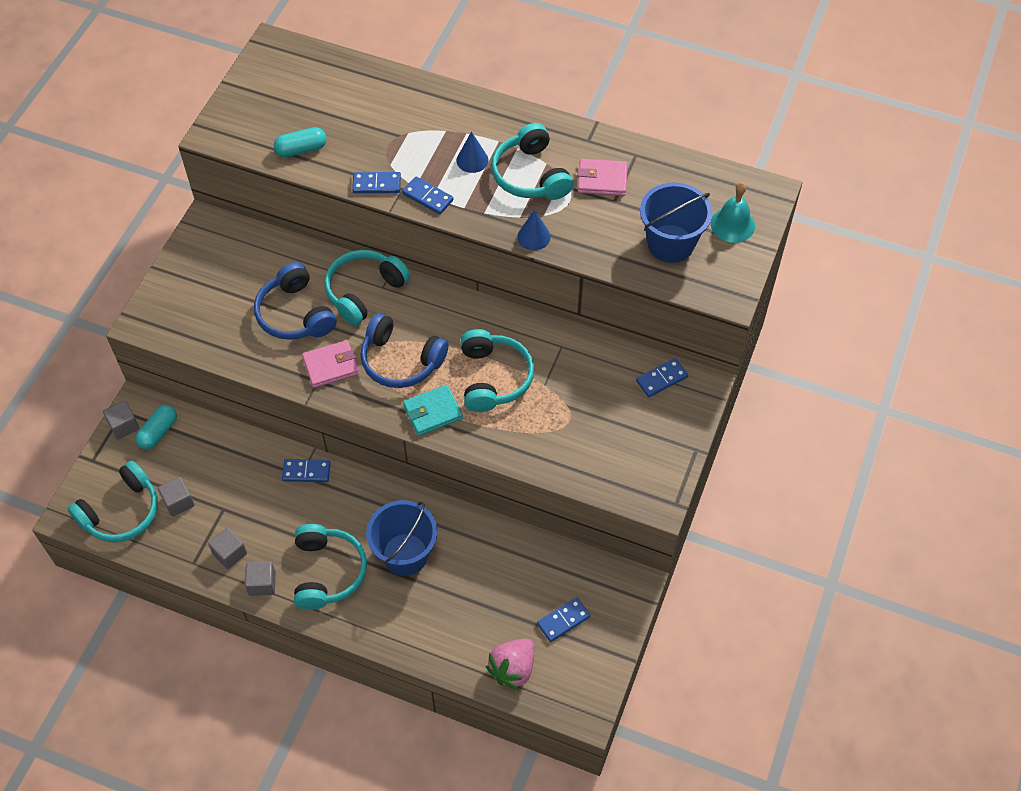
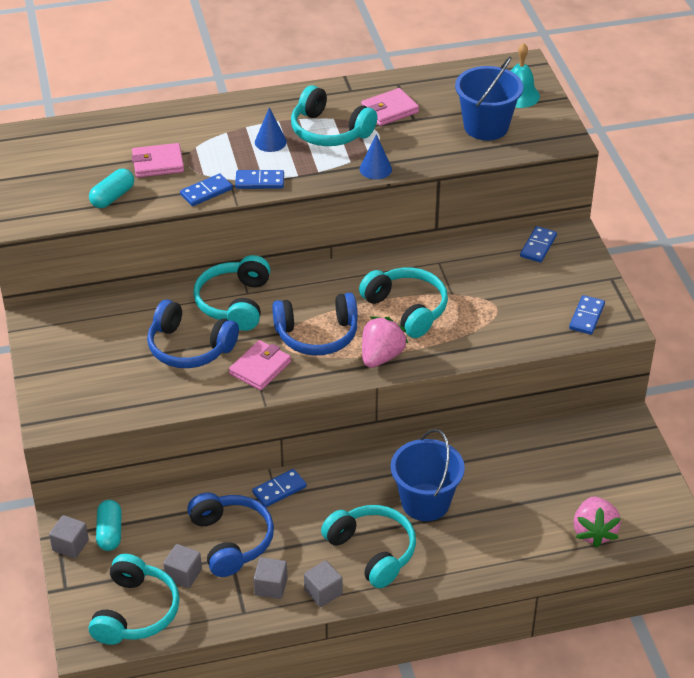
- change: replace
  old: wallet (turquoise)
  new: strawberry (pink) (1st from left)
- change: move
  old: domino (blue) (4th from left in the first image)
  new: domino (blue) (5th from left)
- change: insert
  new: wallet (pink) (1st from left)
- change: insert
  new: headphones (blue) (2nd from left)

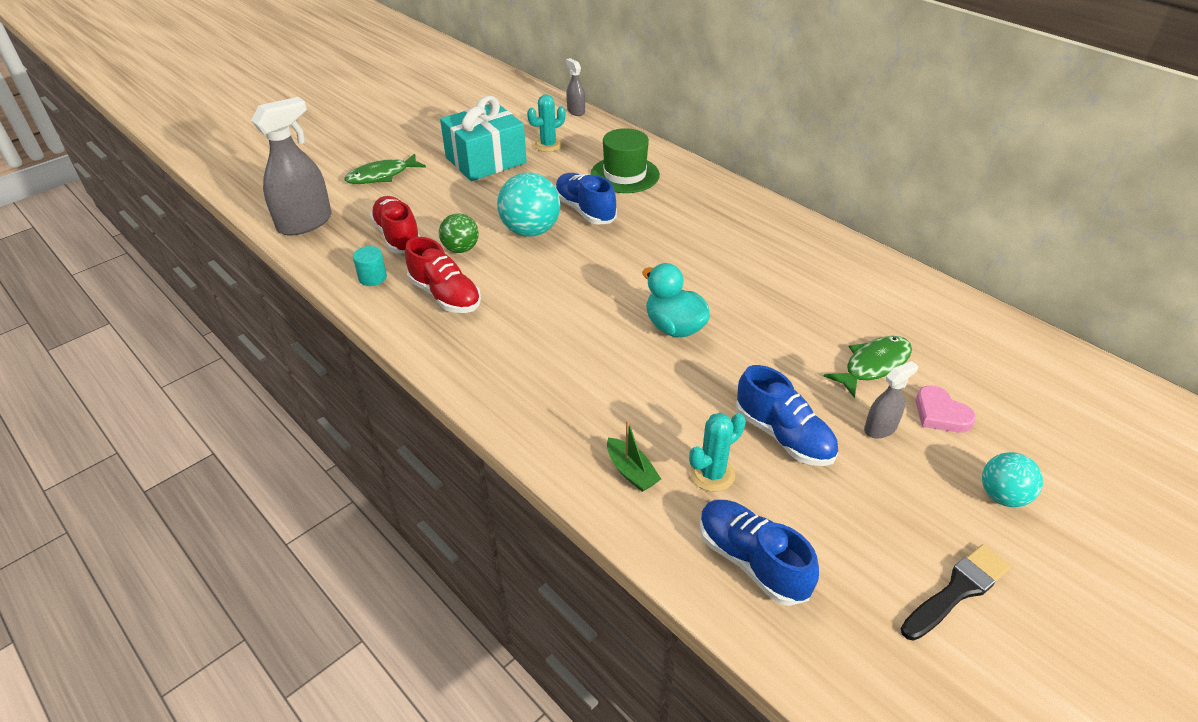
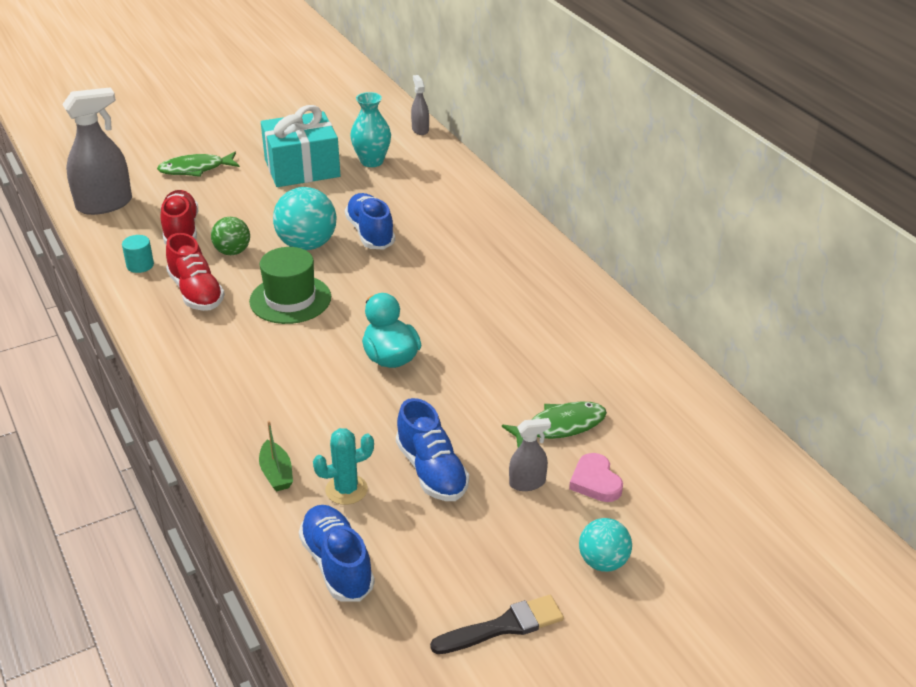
- change: replace
  old: cactus (turquoise) (1st from left)
  new: vase (turquoise)
- change: move
  old: hat (green)

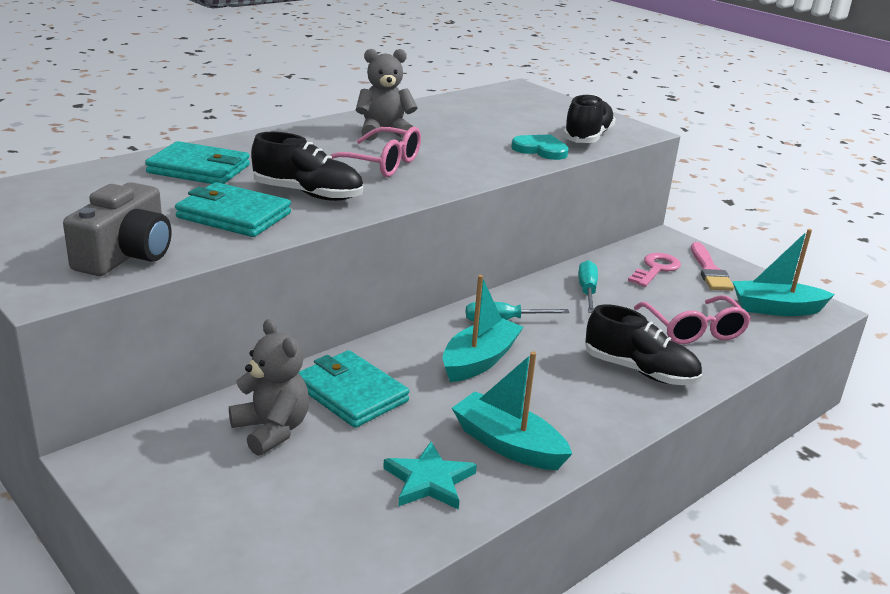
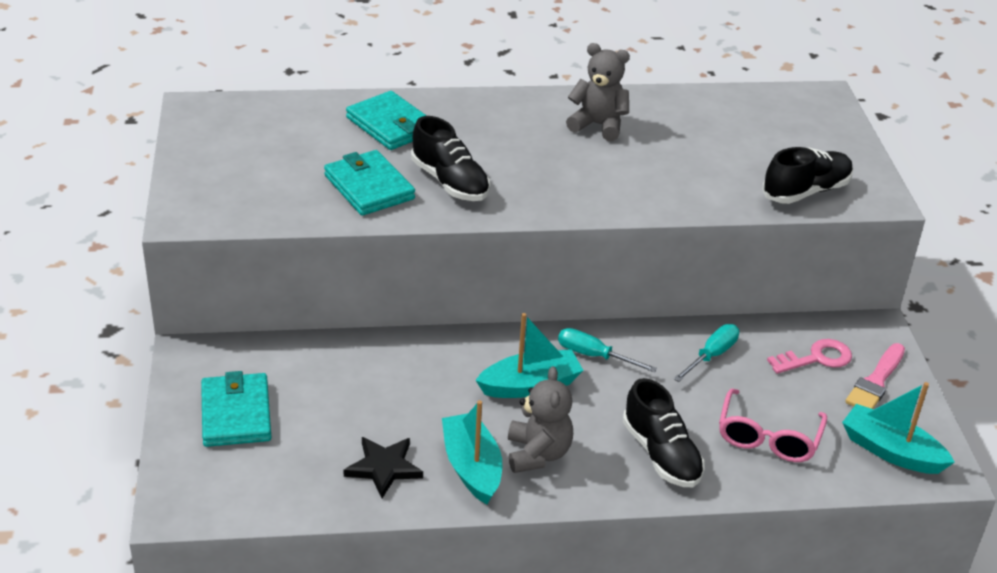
- change: delete
  old: glasses (pink) (1st from left)
- change: delete
  old: heart (turquoise)
- change: delete
  old: camera (grey)
- change: move
  old: teddy bear (grey) (1st from left)
- change: move
  old: wallet (turquoise) (3rd from left in the first image)
  new: wallet (turquoise) (1st from left)
- change: recolor
  old: star (turquoise)
  new: star (black)

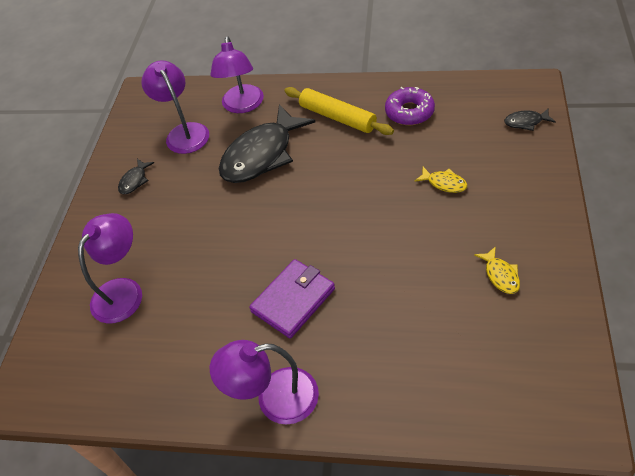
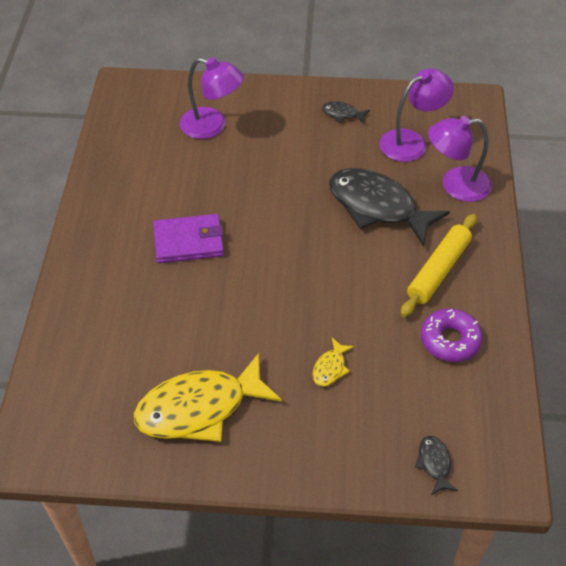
- change: resize
  old: fish (yellow) (2nd from left in the first image)
  factor: 2.38
- change: rotate
  old: wallet (purple)
  degrees: -45
- change: delete
  old: lamp (purple) (4th from left)

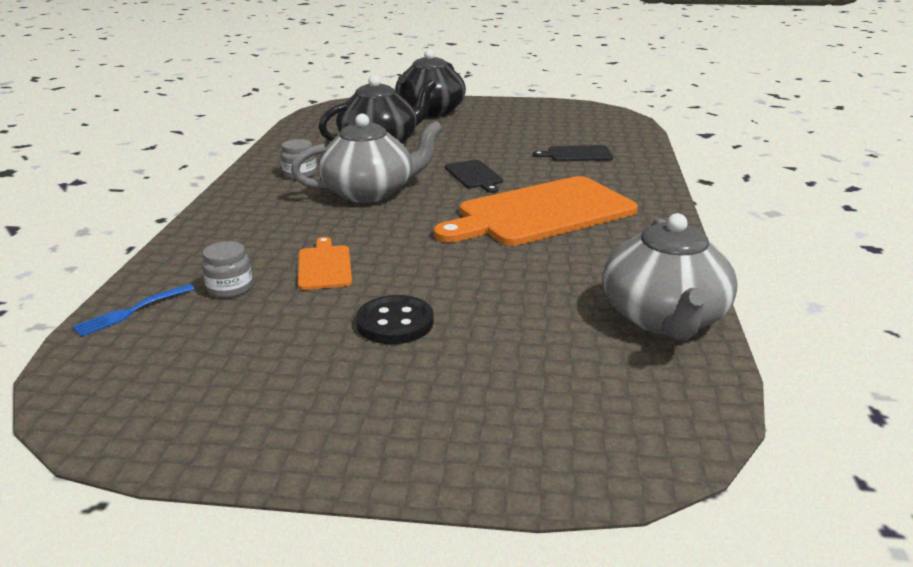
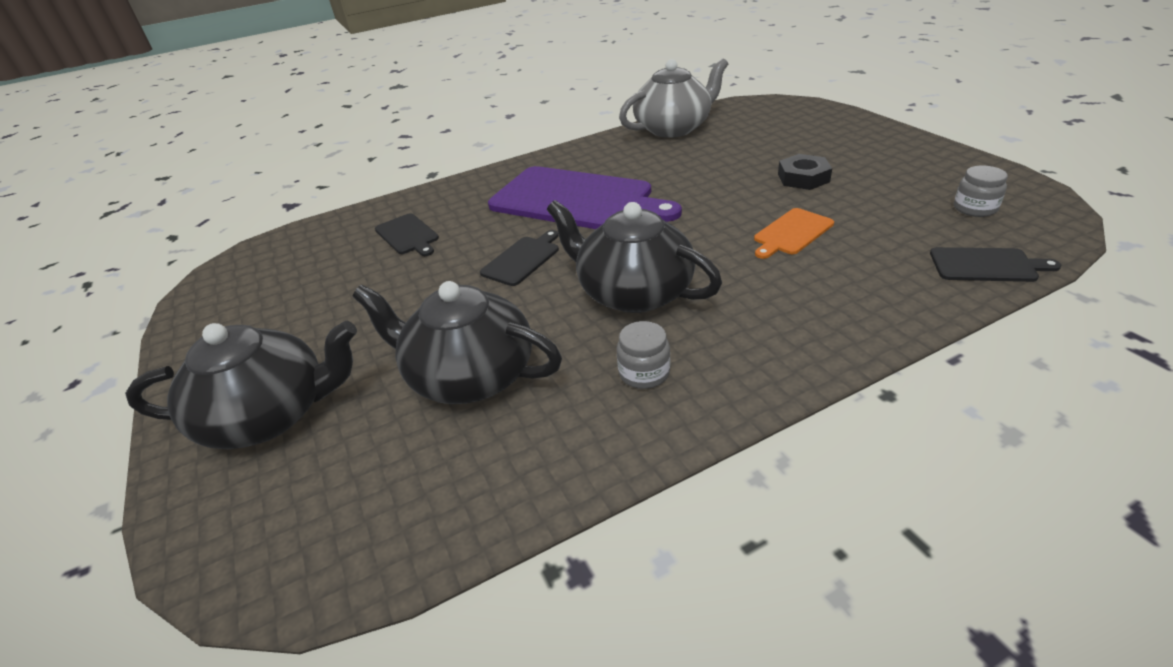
- change: recolor
  old: teapot (grey) (1st from left)
  new: teapot (black) (3rd from left)
- change: recolor
  old: cutting board (orange) (2nd from left)
  new: cutting board (purple)
- change: move
  old: jar (grey) (1st from left in the first image)
  new: jar (grey) (2nd from left)
- change: replace
  old: fork (blue)
  new: cutting board (black) (3rd from left)
- change: replace
  old: button (black)
  new: nut (black)

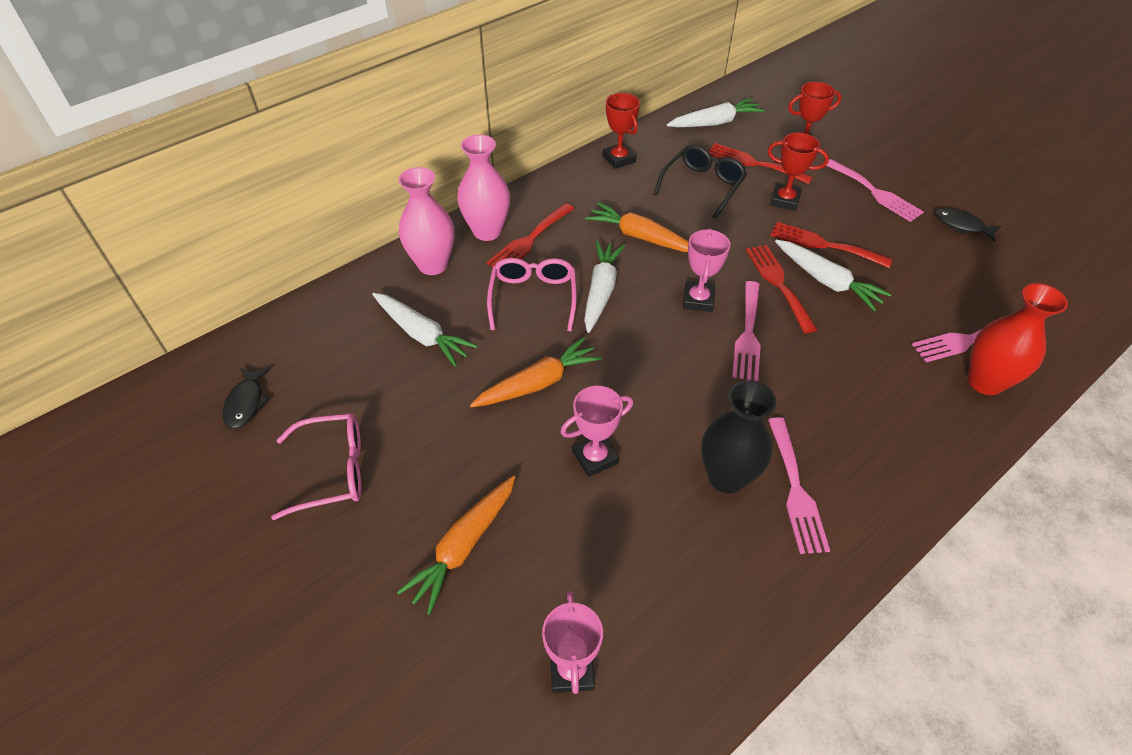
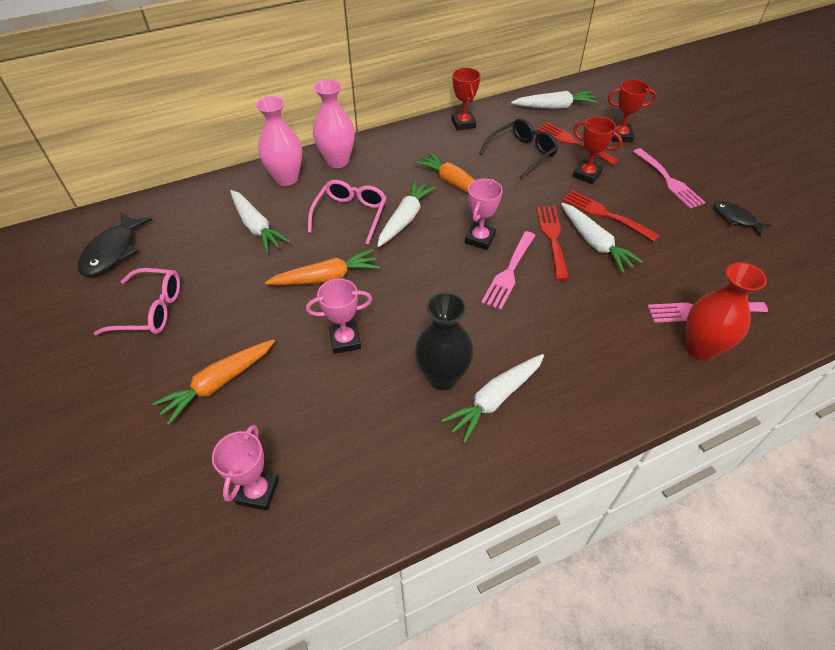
- change: delete
  old: fork (red) (1st from left)
- change: resize
  old: fish (black) (1st from left)
  factor: 1.57
- change: replace
  old: fork (pink) (2nd from left)
  new: carrot (white) (3rd from left)

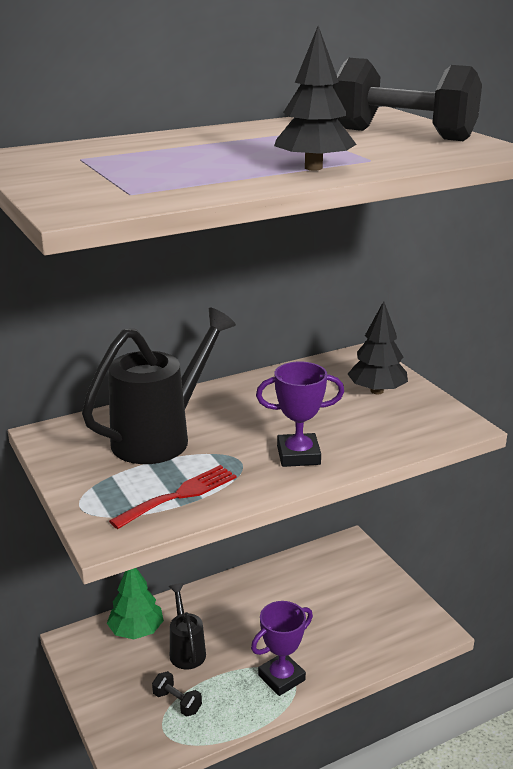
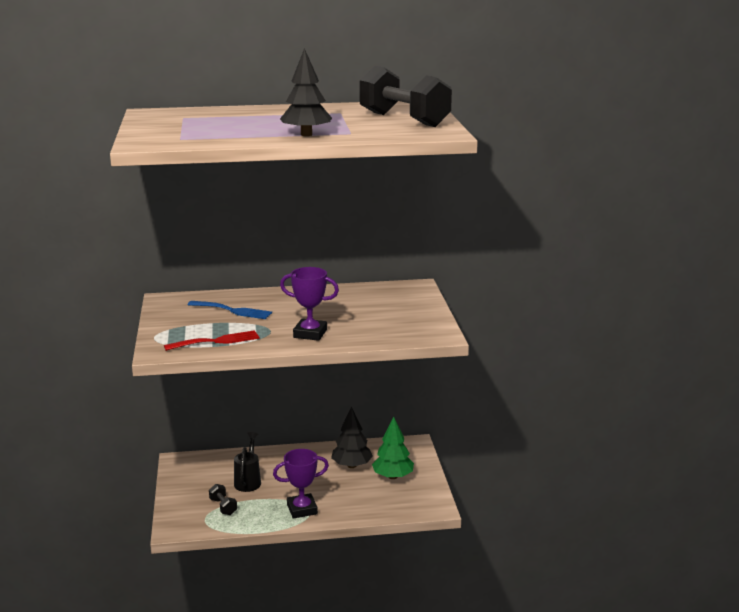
- change: move
  old: tree (black) (2nd from left)
- change: replace
  old: watering can (black) (1st from left)
  new: fork (blue)
- change: move
  old: tree (green)

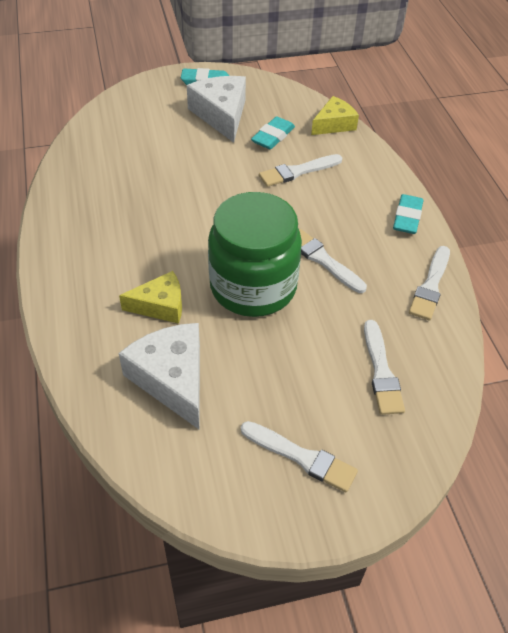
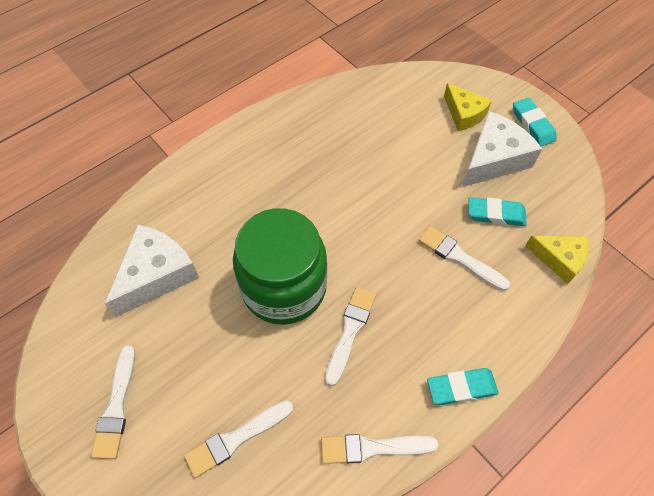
- change: move
  old: cheese (yellow) (1st from left)

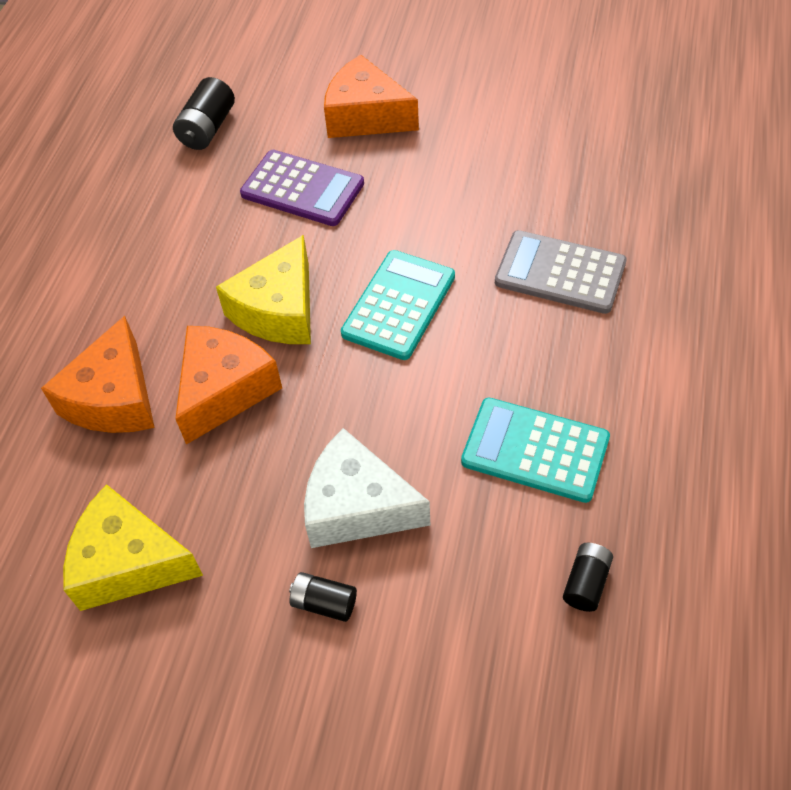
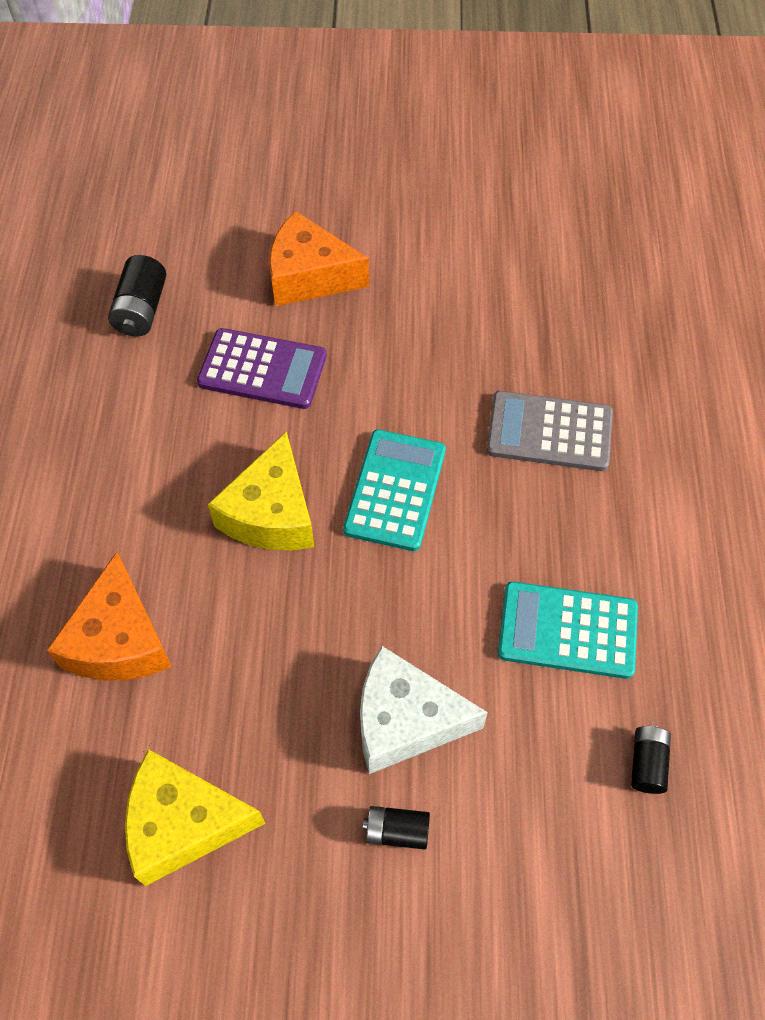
- change: delete
  old: cheese (orange) (2nd from left)

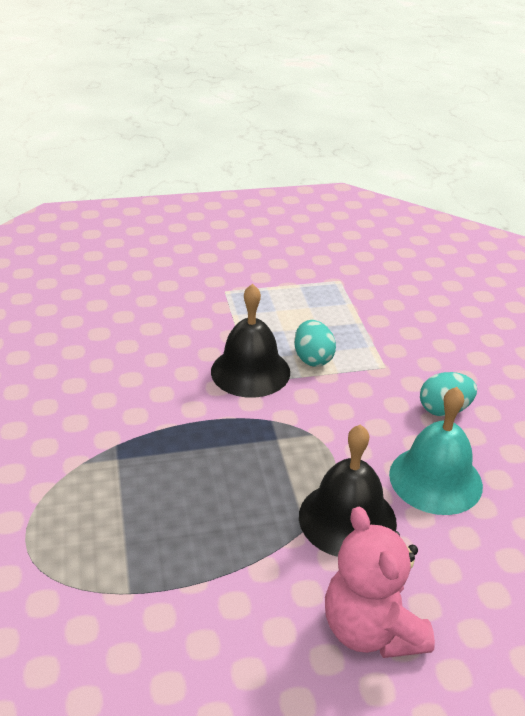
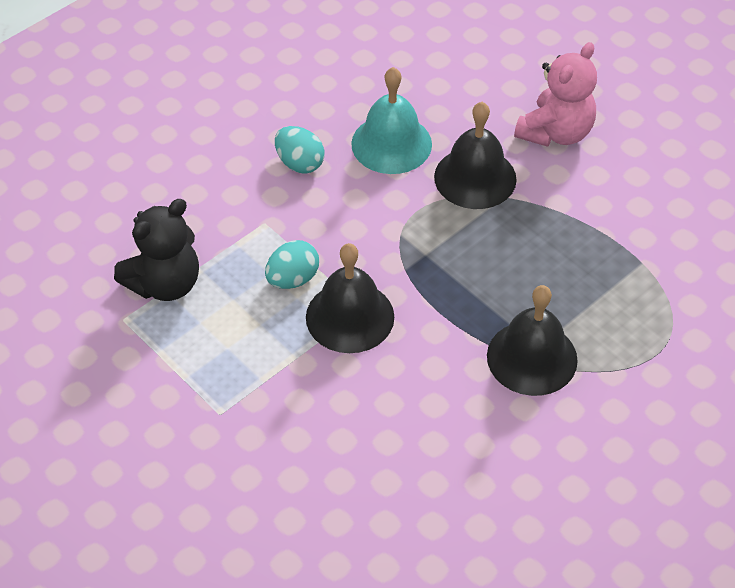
- change: insert
  new: teddy bear (black)
- change: insert
  new: bell (black) (3rd from left)

